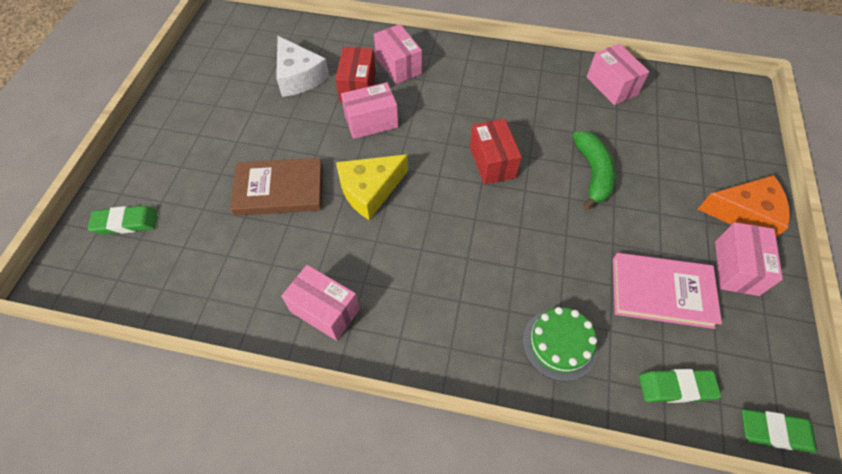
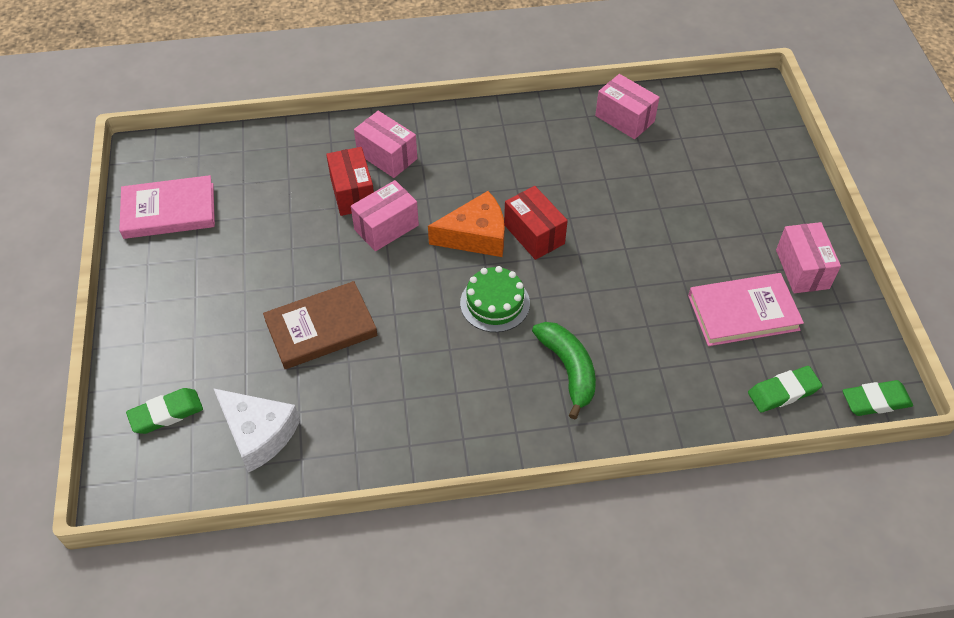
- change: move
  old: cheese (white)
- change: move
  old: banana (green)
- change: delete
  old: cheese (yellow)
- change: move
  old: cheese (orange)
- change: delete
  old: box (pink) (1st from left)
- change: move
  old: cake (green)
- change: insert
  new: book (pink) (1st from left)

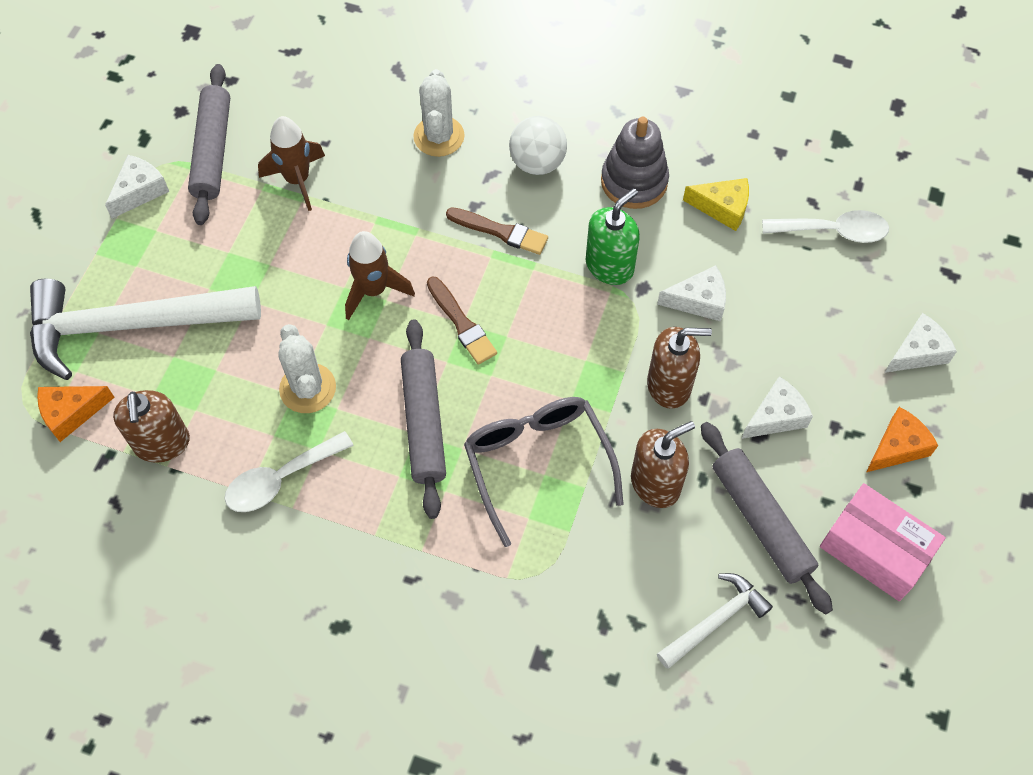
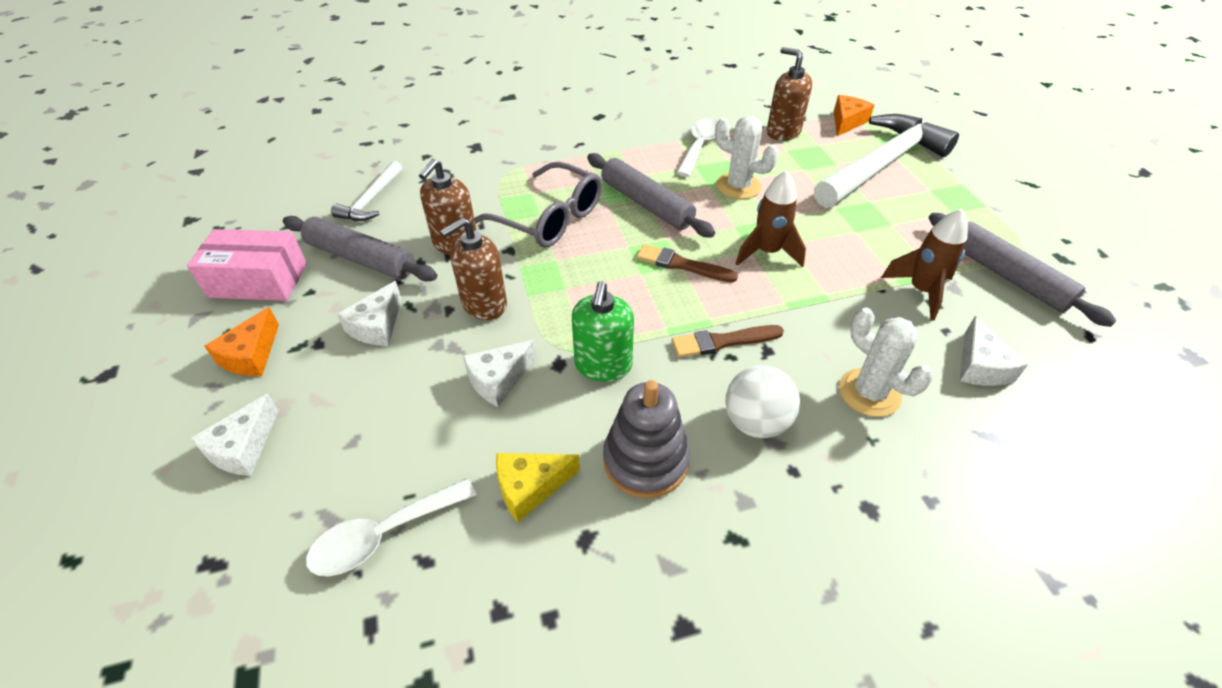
- change: move
  old: cheese (white) (1st from left in the first image)
  new: cheese (white) (4th from left)

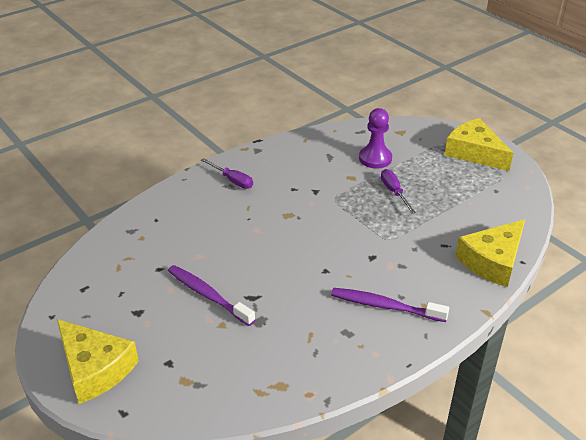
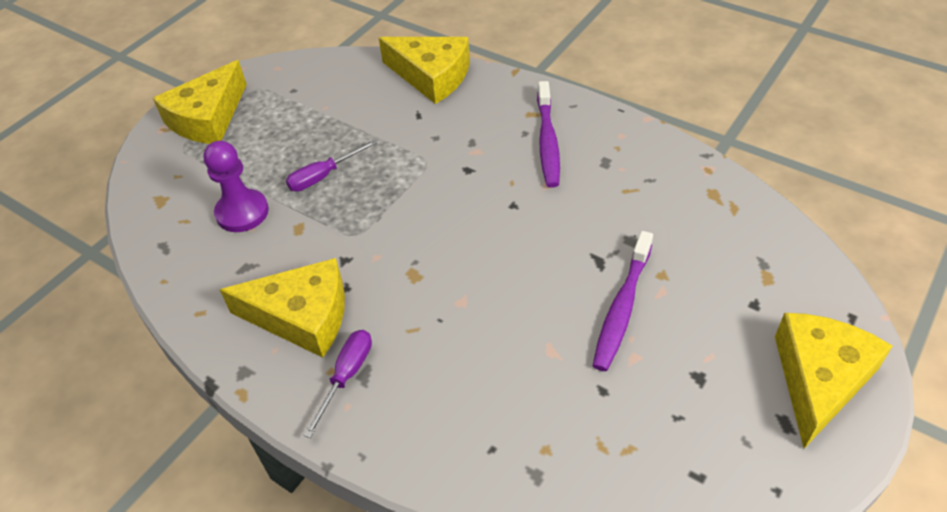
- change: insert
  new: cheese (yellow) (2nd from left)

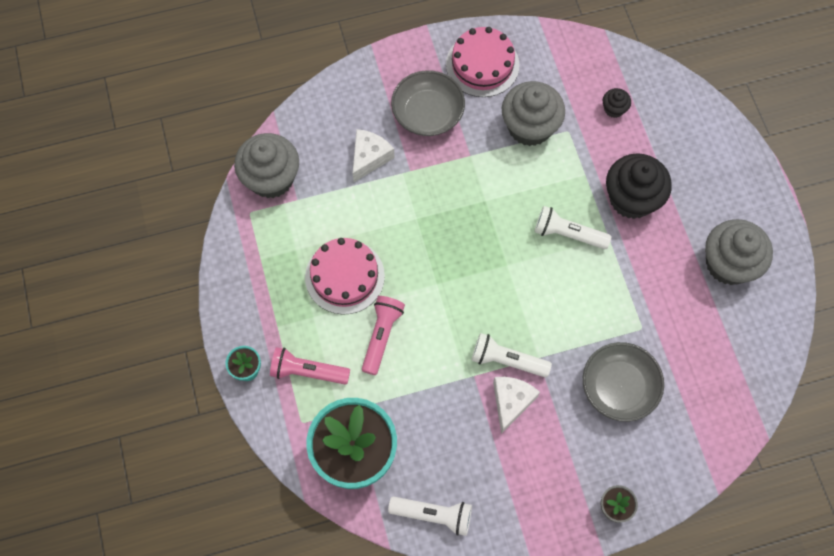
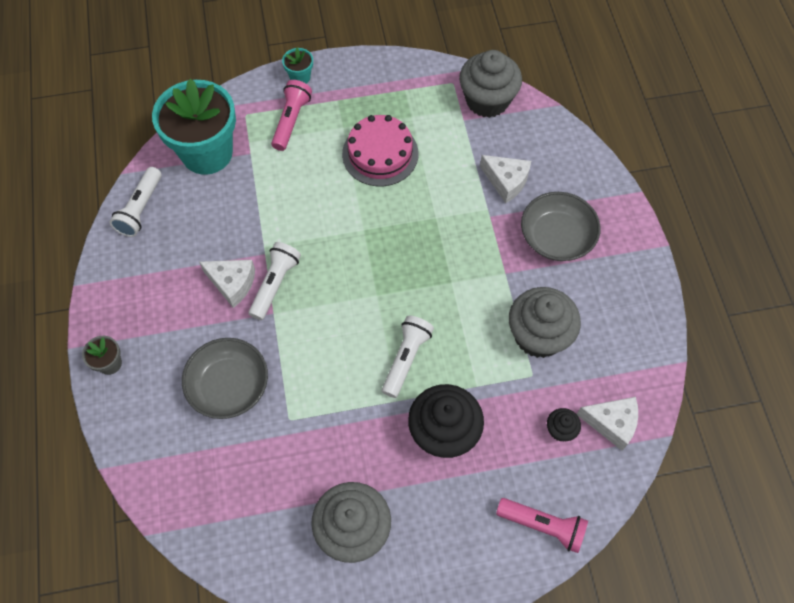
- change: delete
  old: cake (pink) (2nd from left)
- change: move
  old: flashlight (pink) (2nd from left)
- change: insert
  new: cheese (white) (3rd from left)

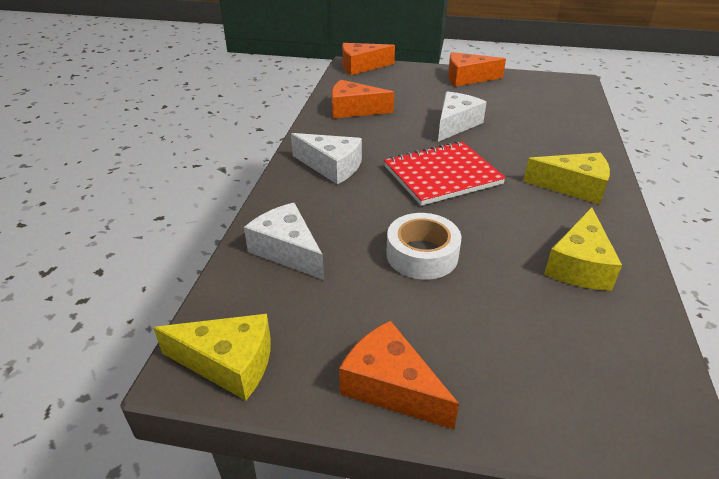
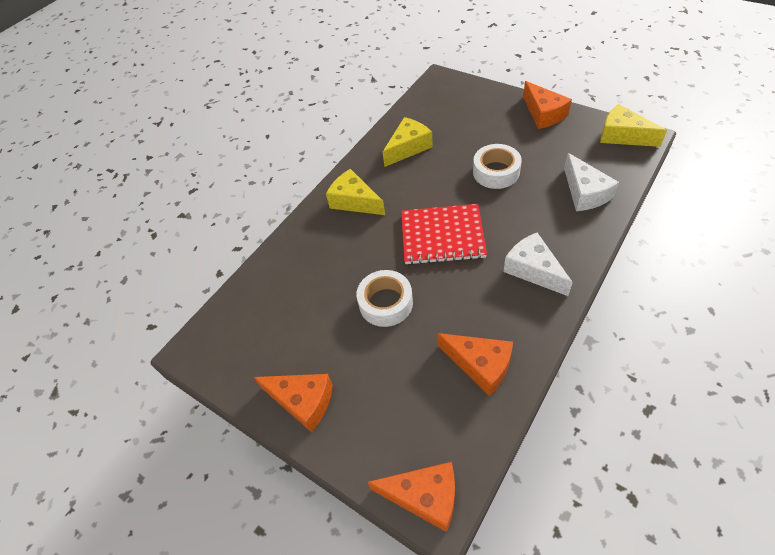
- change: replace
  old: cheese (white) (3rd from left)
  new: tape (white) (1st from left)

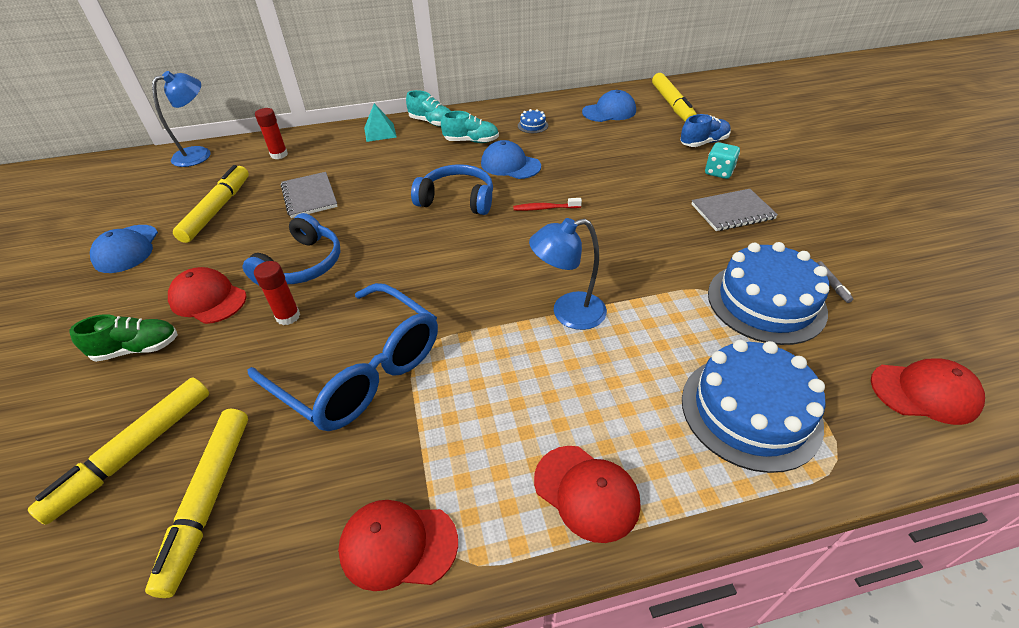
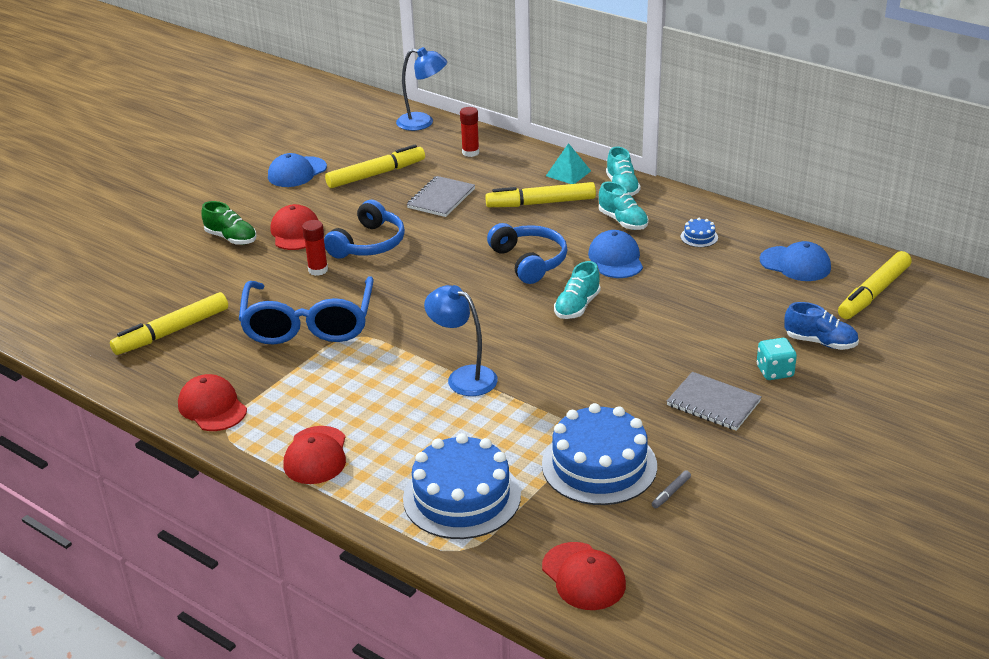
- change: replace
  old: toothbrush (red)
  new: shoe (turquoise) (1st from left)
- change: rotate
  old: headphones (blue) (1st from left)
  degrees: -45
- change: move
  old: marker (yellow) (1st from left in the first image)
  new: marker (yellow) (3rd from left)

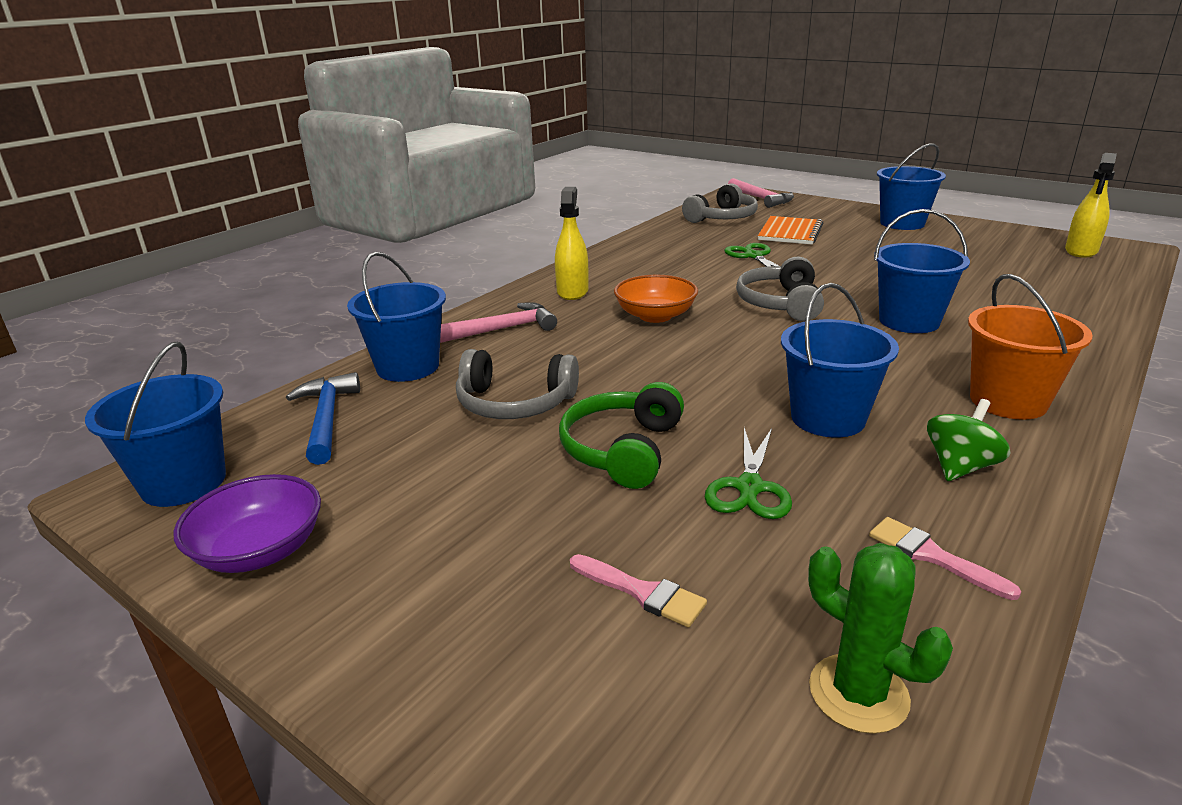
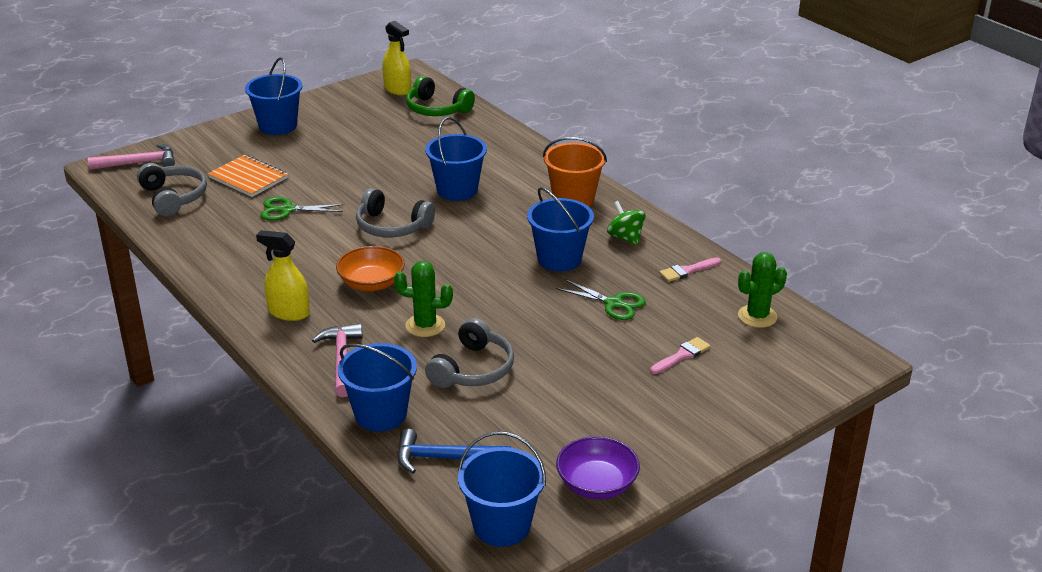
- change: move
  old: headphones (green)
- change: insert
  new: cactus (green) (1st from left)

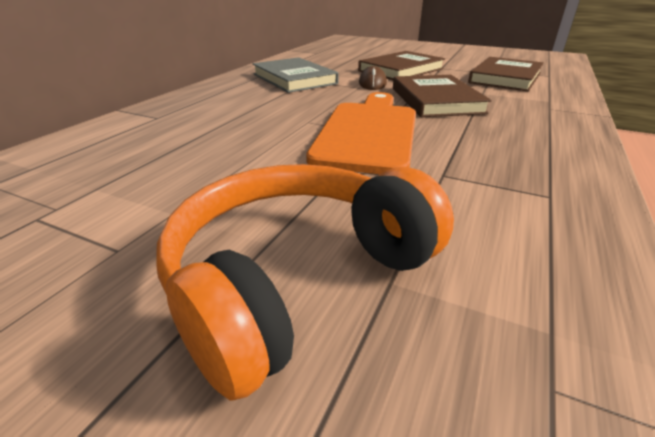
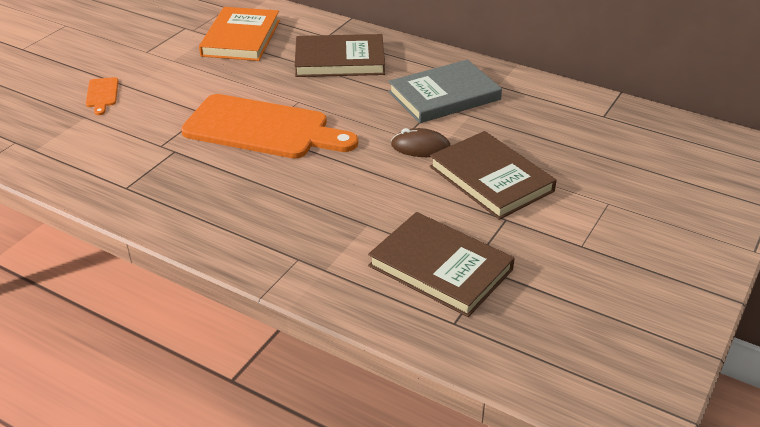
- change: move
  old: book (brown) (2nd from left in the first image)
  new: book (brown) (1st from left)
- change: replace
  old: headphones (orange)
  new: cutting board (orange) (1st from left)
- change: insert
  new: book (orange)

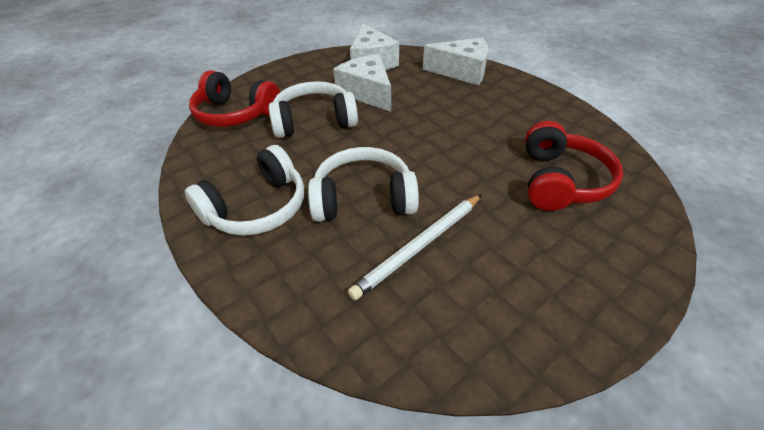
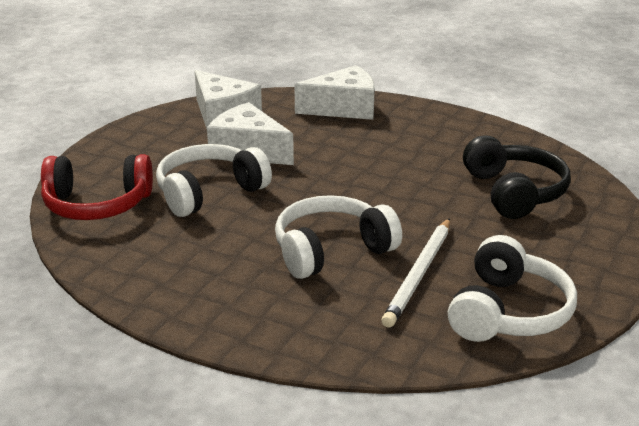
- change: recolor
  old: headphones (red) (2nd from left)
  new: headphones (black)
- change: move
  old: headphones (white) (1st from left in the first image)
  new: headphones (white) (3rd from left)

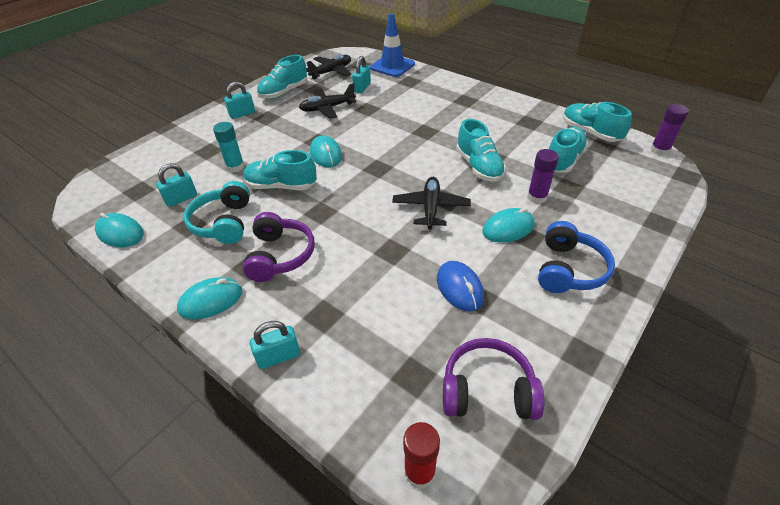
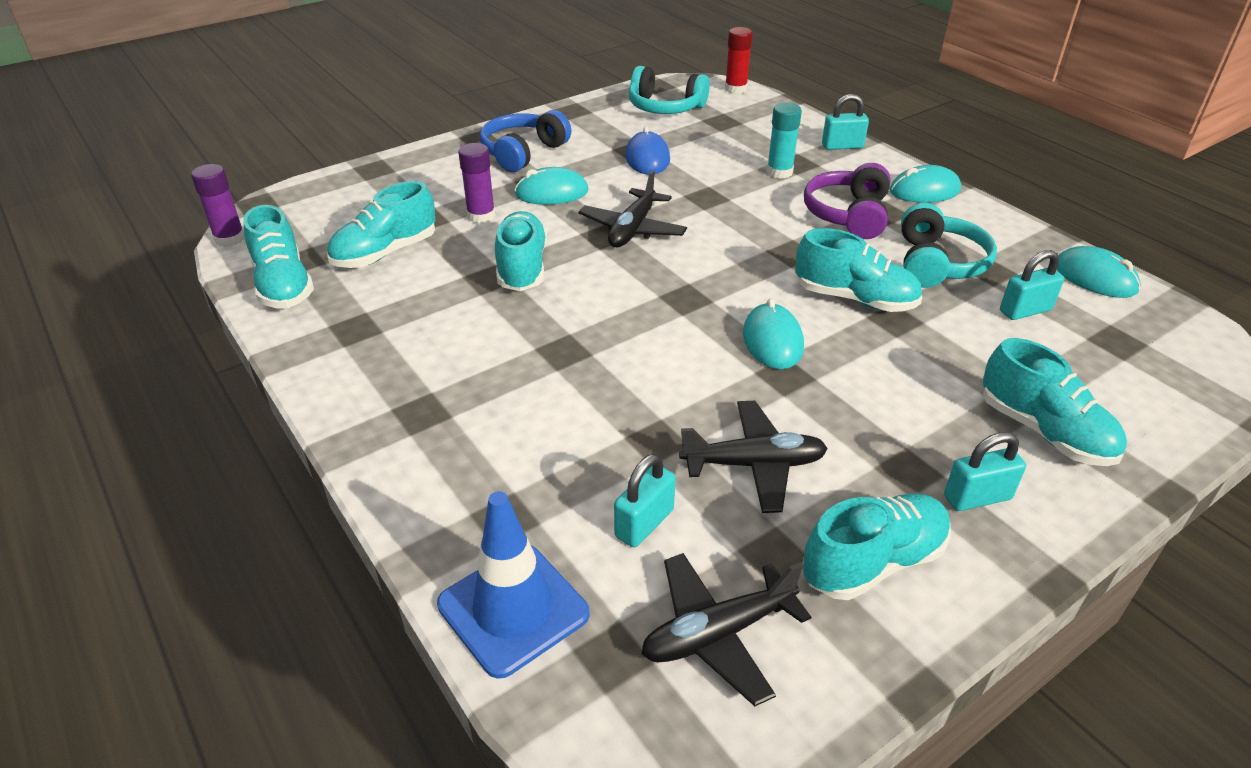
- change: move
  old: glue stick (turquoise)
- change: recolor
  old: headphones (purple) (2nd from left)
  new: headphones (turquoise) (1st from left)
- change: insert
  new: shoe (turquoise) (6th from left)

